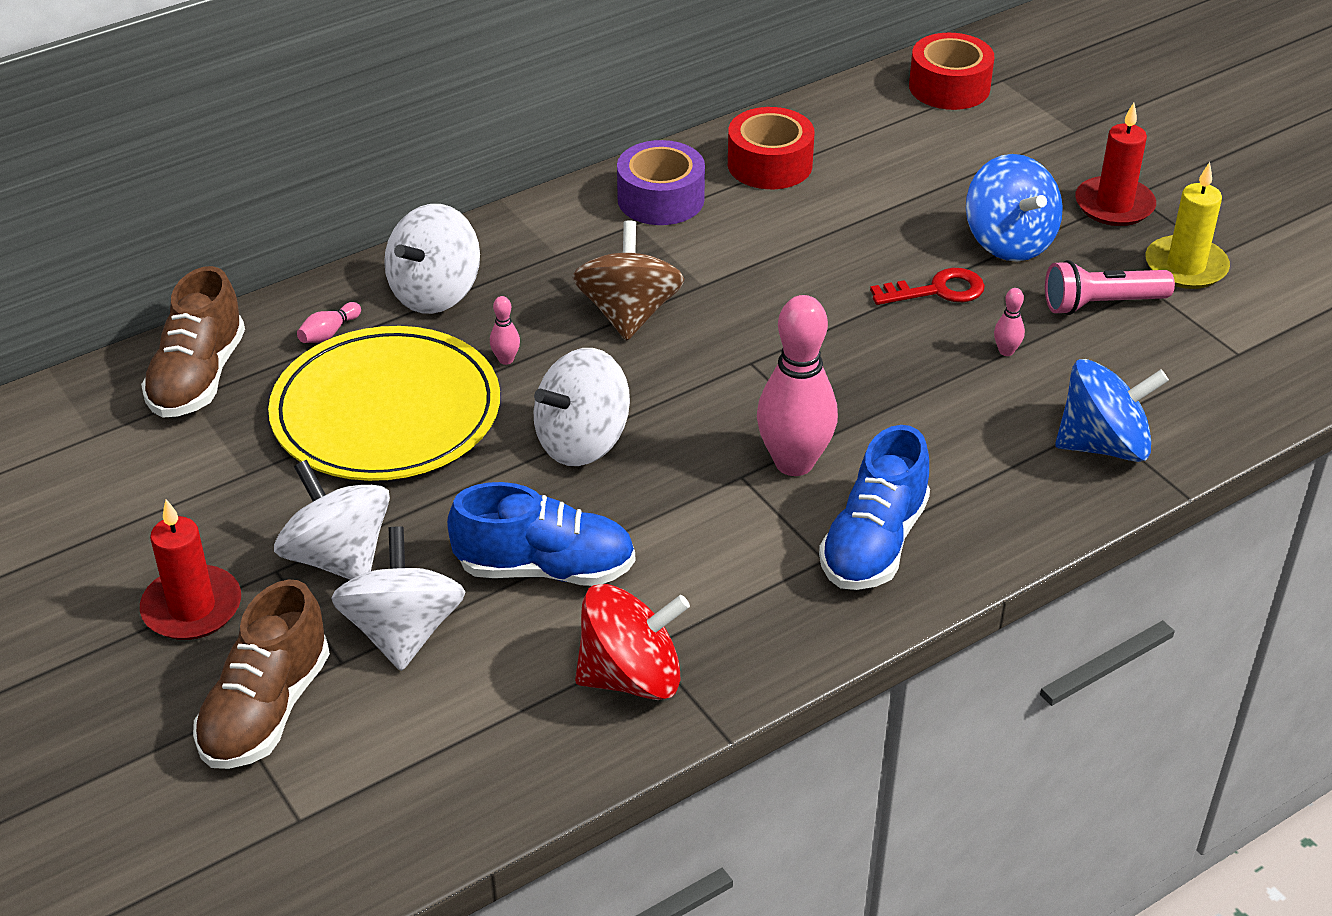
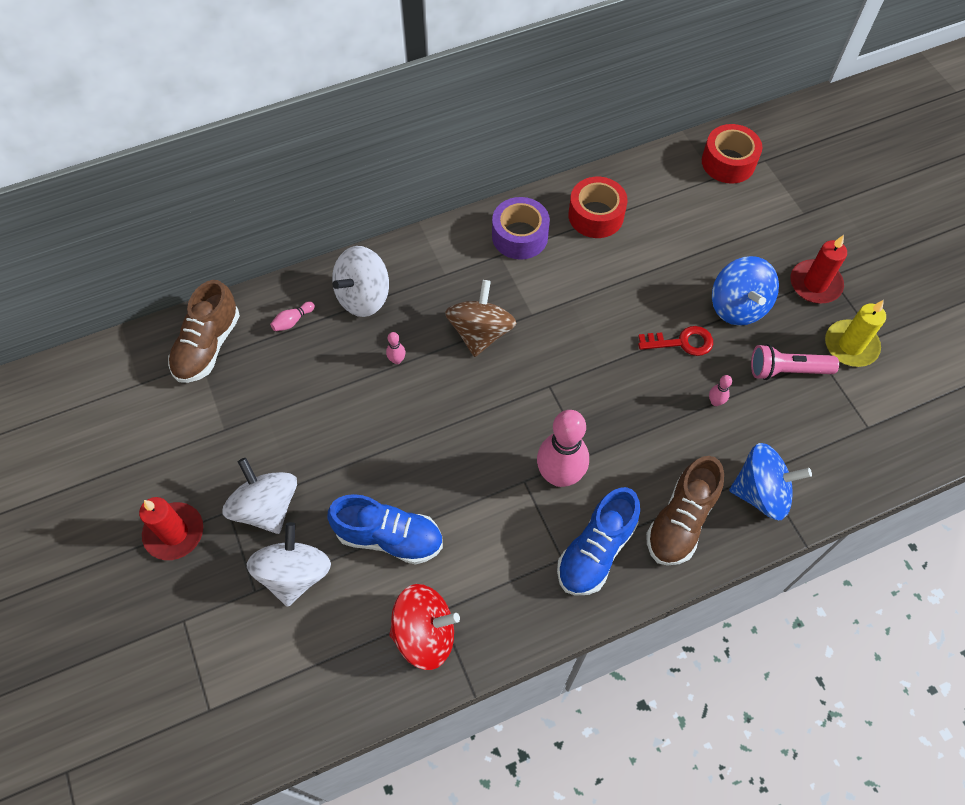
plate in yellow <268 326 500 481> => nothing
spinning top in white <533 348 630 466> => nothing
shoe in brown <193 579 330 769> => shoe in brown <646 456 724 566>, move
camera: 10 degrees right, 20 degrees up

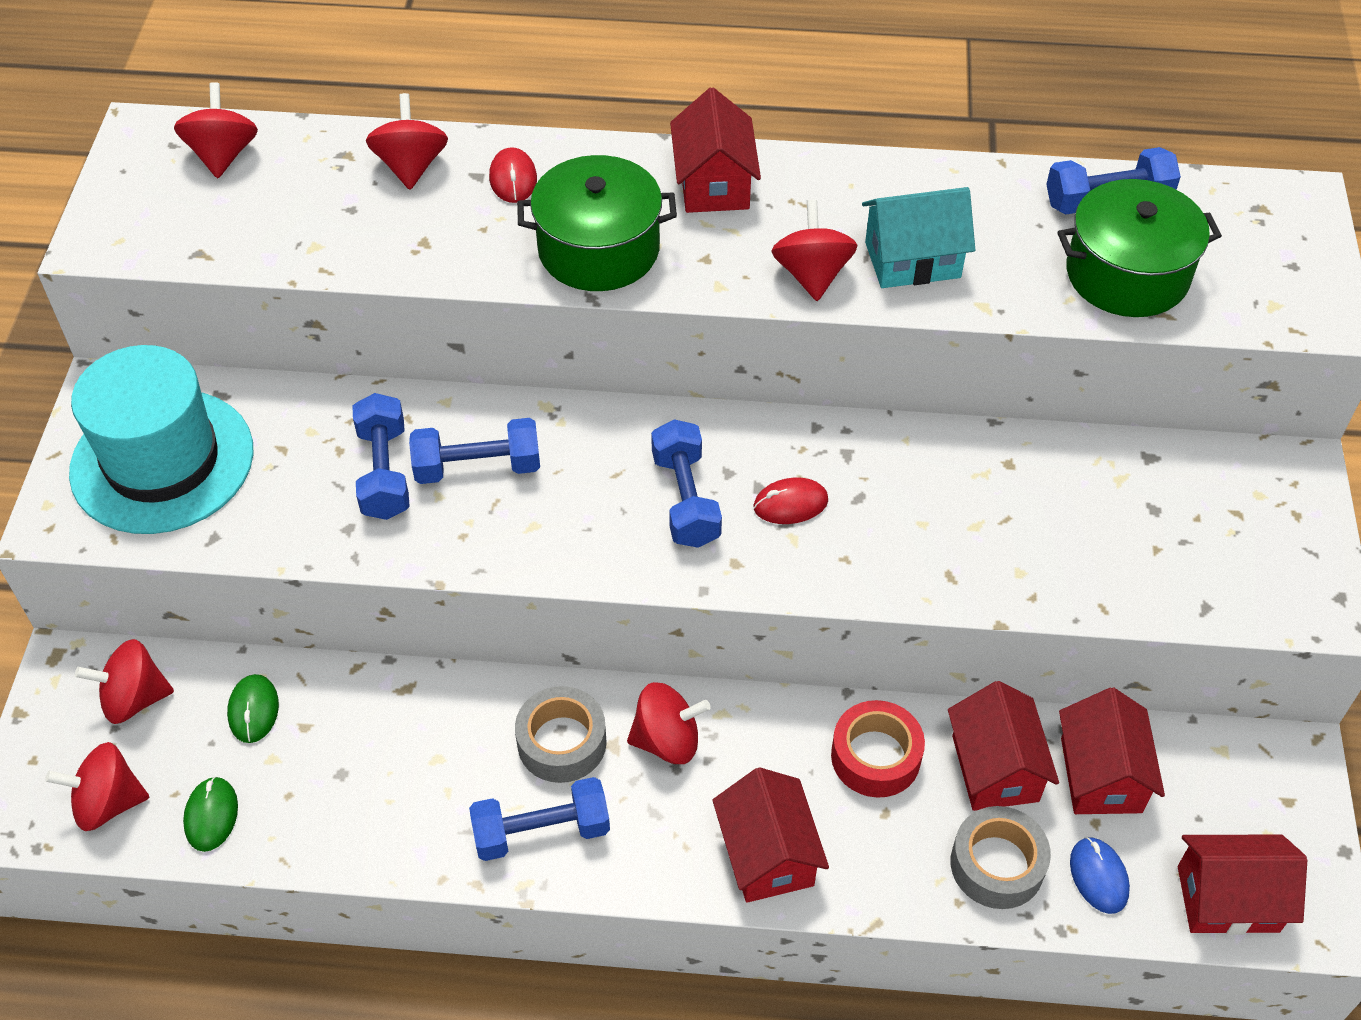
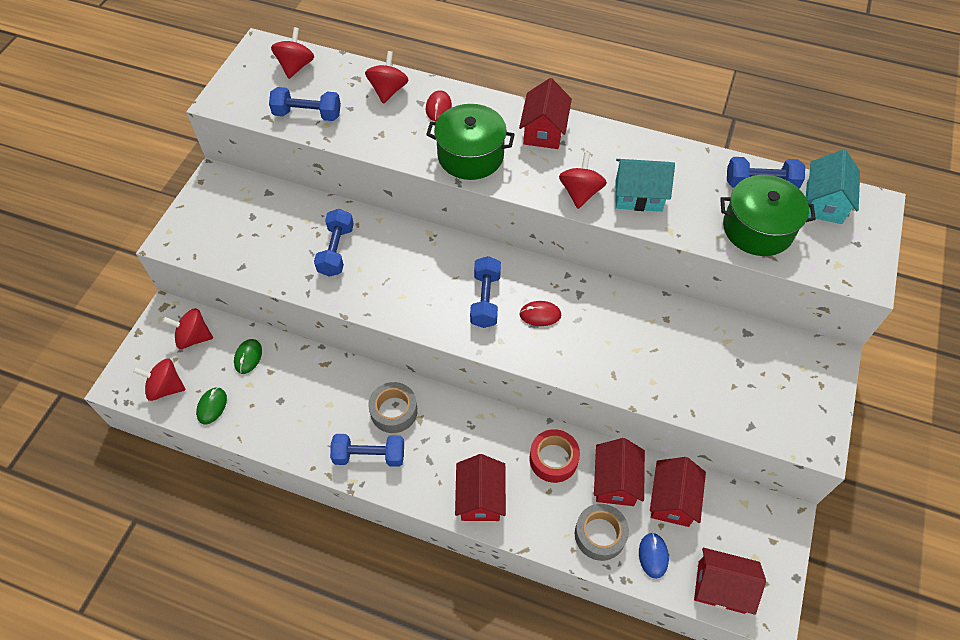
hat in turquoise <69 345 254 534> => nothing
spinning top in red <627 682 711 764> => nothing
nothing => house in turquoise <806 149 860 224>
dumbbell in blue <409 418 540 484> => dumbbell in blue <269 87 341 121>, move
camera: 15 degrees right, 5 degrees up

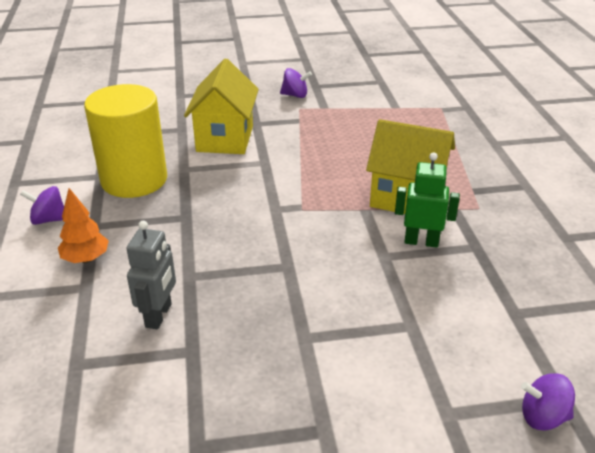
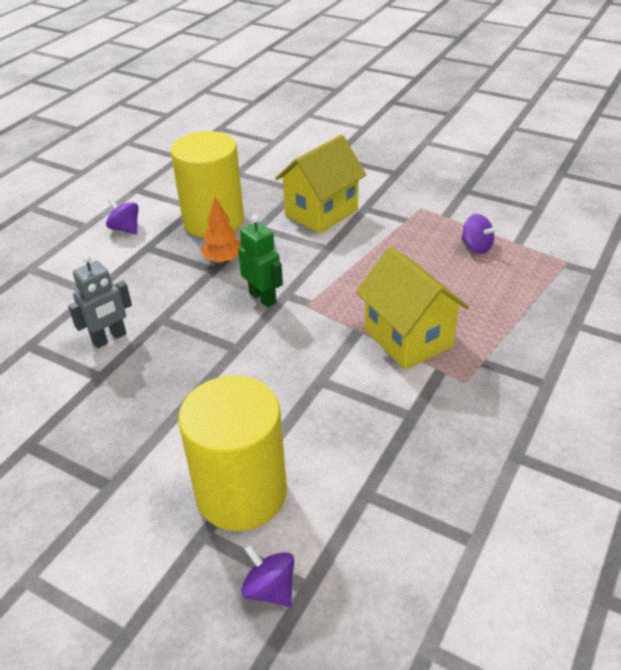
nothing => cylinder in yellow <178 376 287 531>
tree in orange <58 188 109 263> => tree in orange <201 197 241 263>, move
spinning top in purple <280 68 312 98> => spinning top in purple <461 214 498 254>, move
robot in green <395 152 460 248> => robot in green <238 215 283 308>, move
camera: 40 degrees right, 5 degrees up

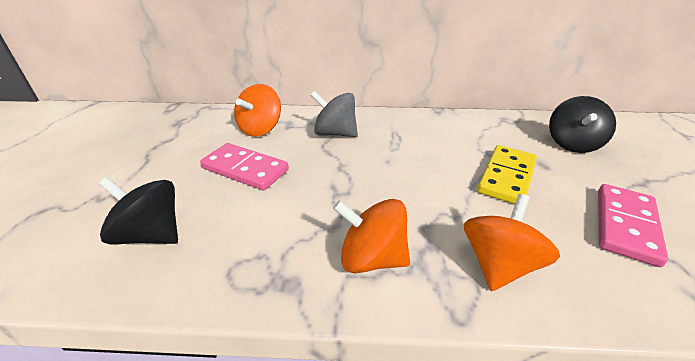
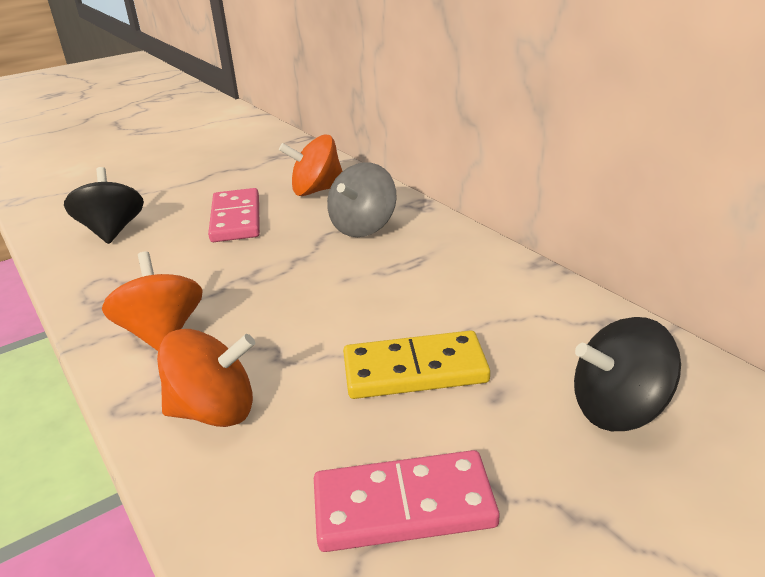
spinning top in grey <310 91 358 137> => spinning top in grey <327 162 397 237>, 135 degrees counterclockwise
camera: 55 degrees right, 5 degrees down

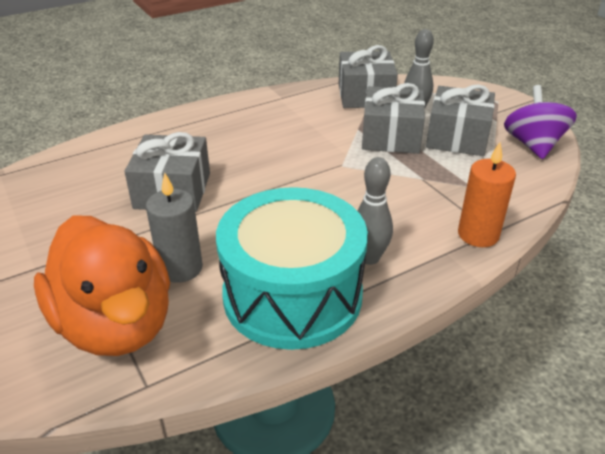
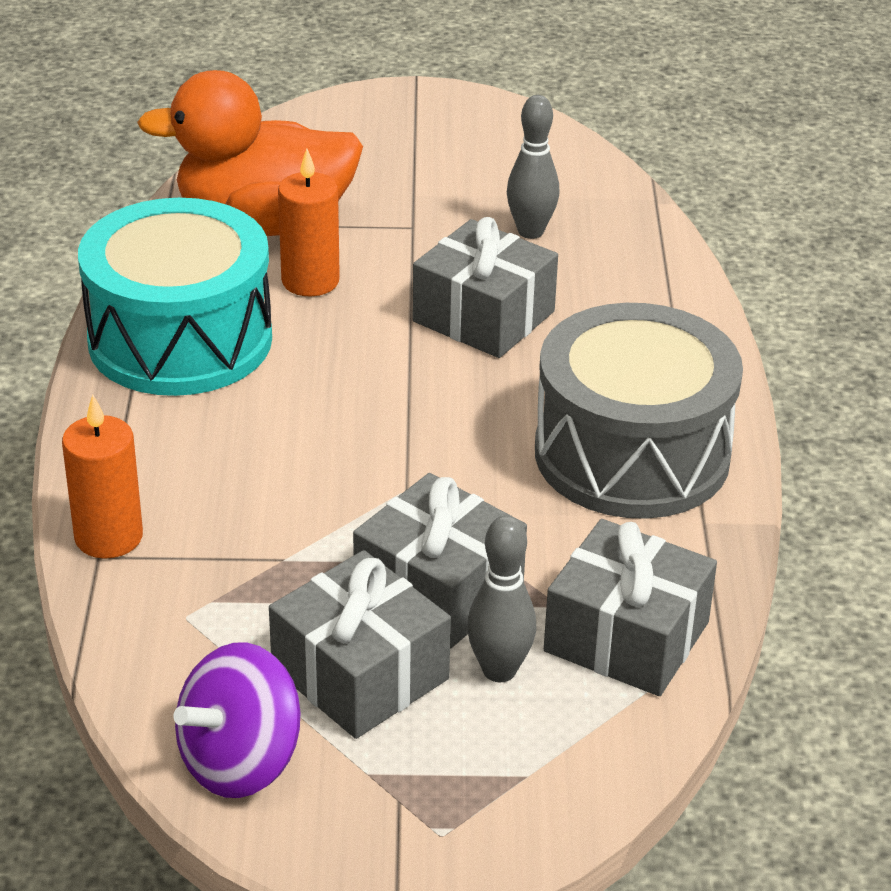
nothing => drum in grey <535 303 743 519>
bowling pin in grey <358 157 393 265> => bowling pin in grey <507 95 559 239>, move
candle in grey <146 173 203 283> => candle in orange <278 149 340 297>
spinning top in purple <504 85 577 159> => spinning top in purple <173 642 301 798>, 105 degrees clockwise
camera: 120 degrees right, 0 degrees up

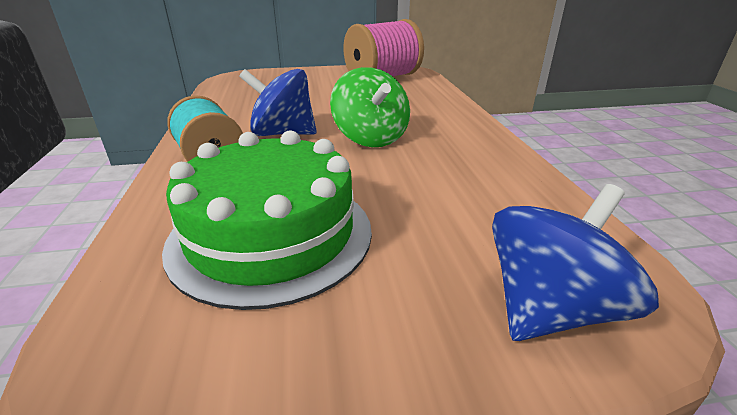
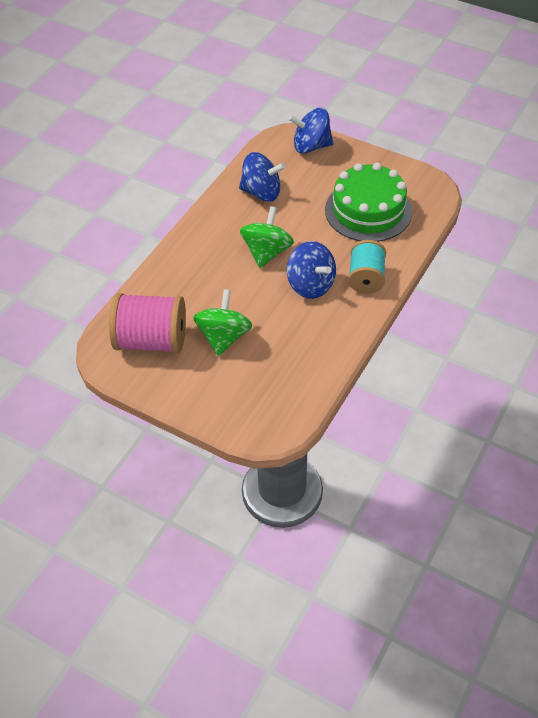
nothing => spinning top in green <193 289 252 356>
nothing => spinning top in blue <239 152 285 202>
camera: 140 degrees left, 20 degrees up

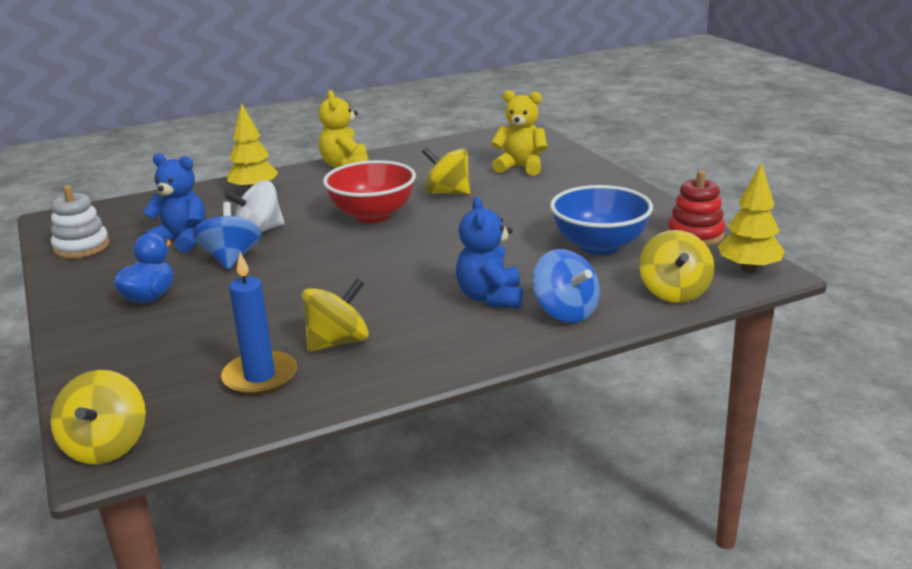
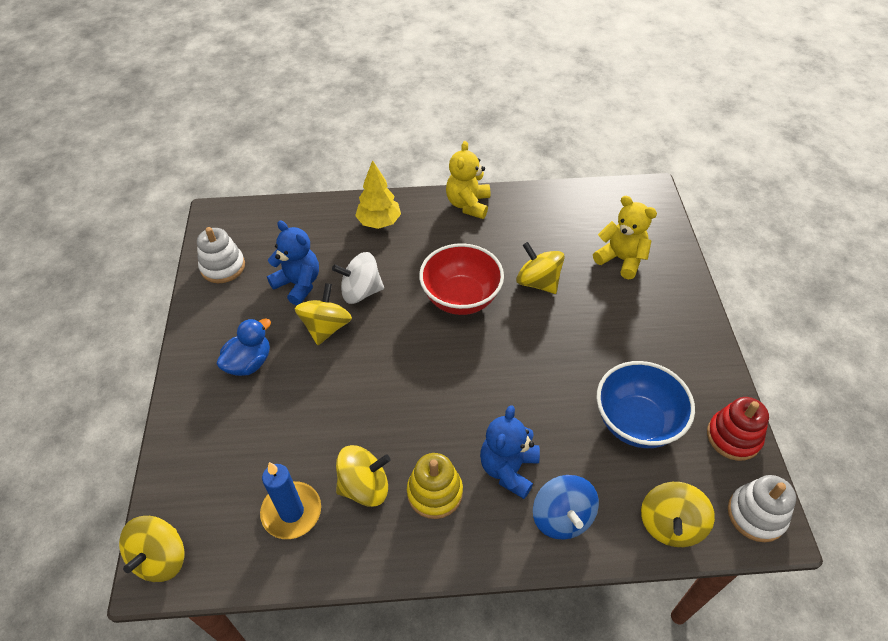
nothing => stacking toy in yellow <407 453 463 519>
tree in yellow <718 162 784 273> => stacking toy in white <728 475 796 542>
spinning top in blue <193 202 262 269> => spinning top in yellow <295 283 352 345>
camera: 20 degrees right, 25 degrees up

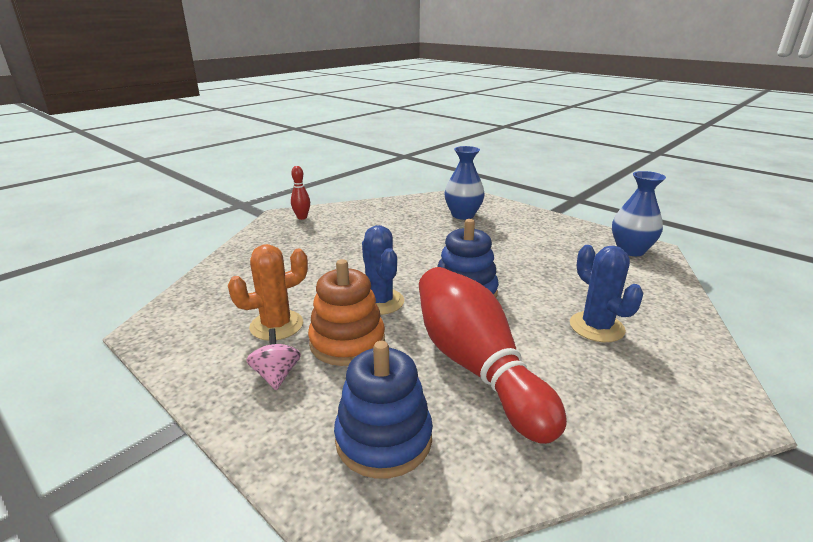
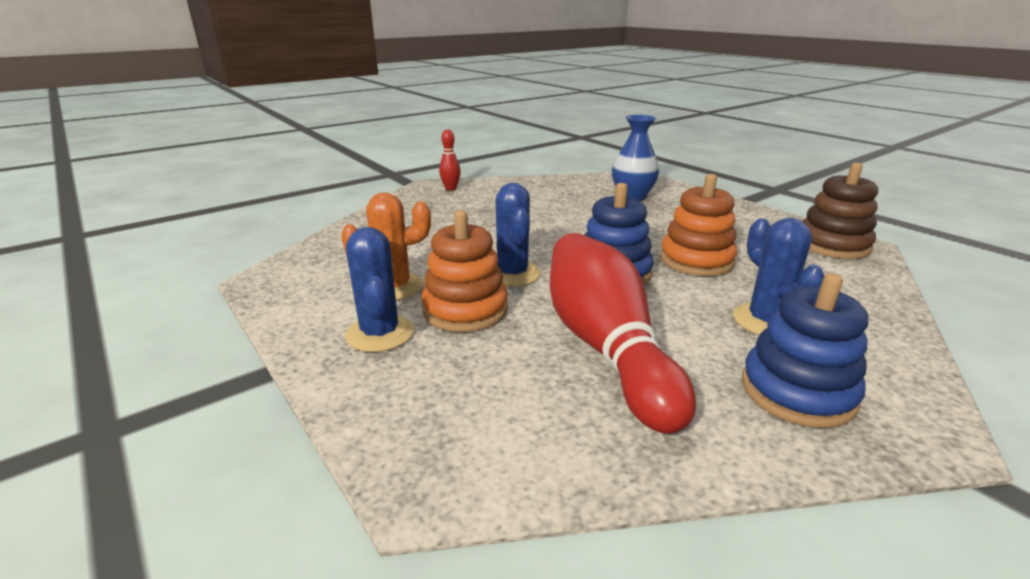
nothing => stacking toy in orange <660 174 737 276>
stacking toy in blue <334 341 433 479> => stacking toy in blue <741 273 868 428>, move
spinning top in pink <246 329 301 390> => cactus in blue <345 227 414 352>
vase in blue <612 171 666 256> => stacking toy in brown <802 163 878 259>
camera: 10 degrees right, 0 degrees up

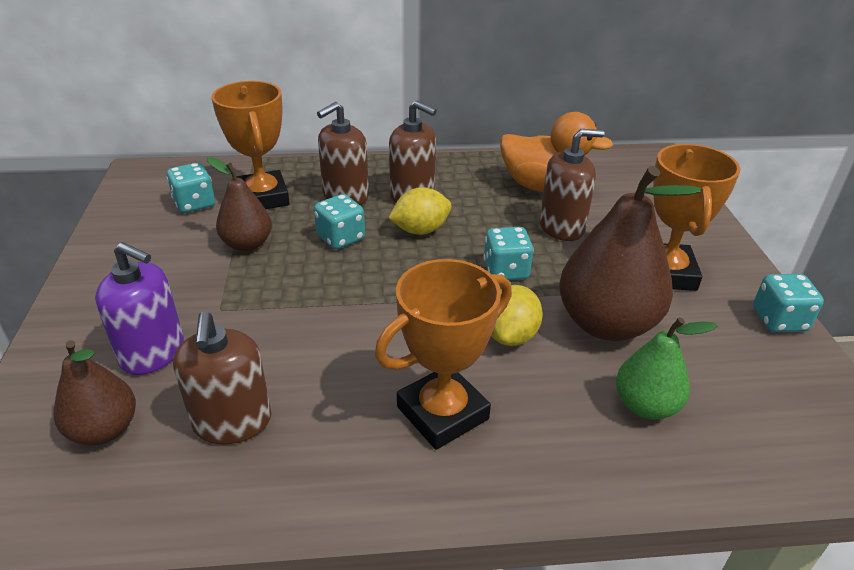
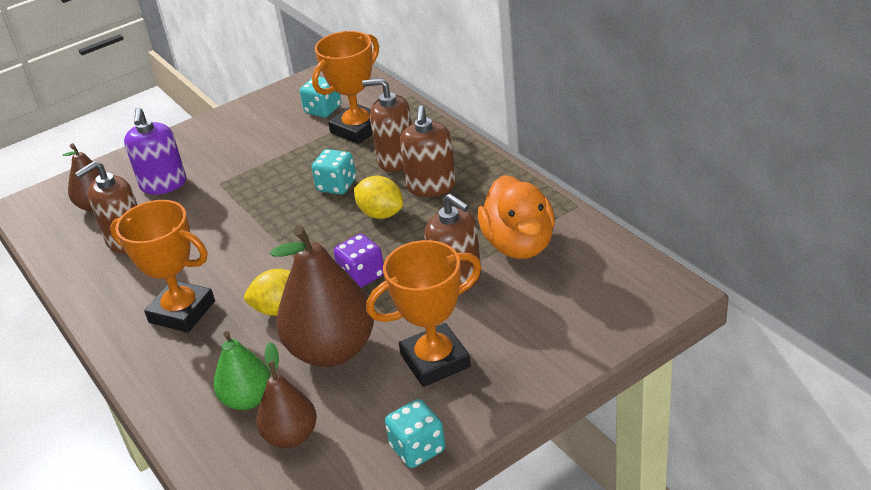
pear in brown <207 157 272 252> => pear in brown <256 342 317 448>, move
dice in turquoise <484 227 534 280> => dice in purple <334 234 384 288>
camera: 65 degrees right, 0 degrees up

